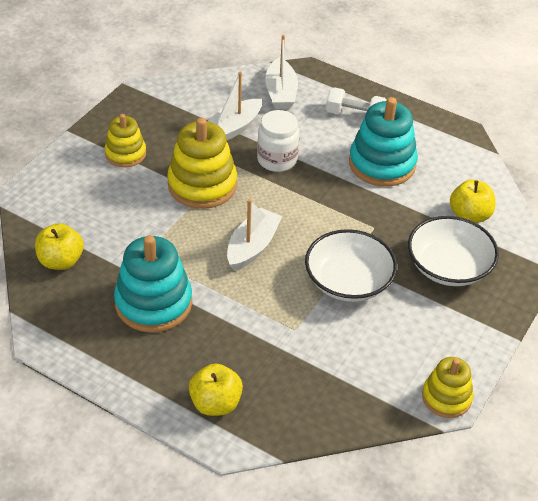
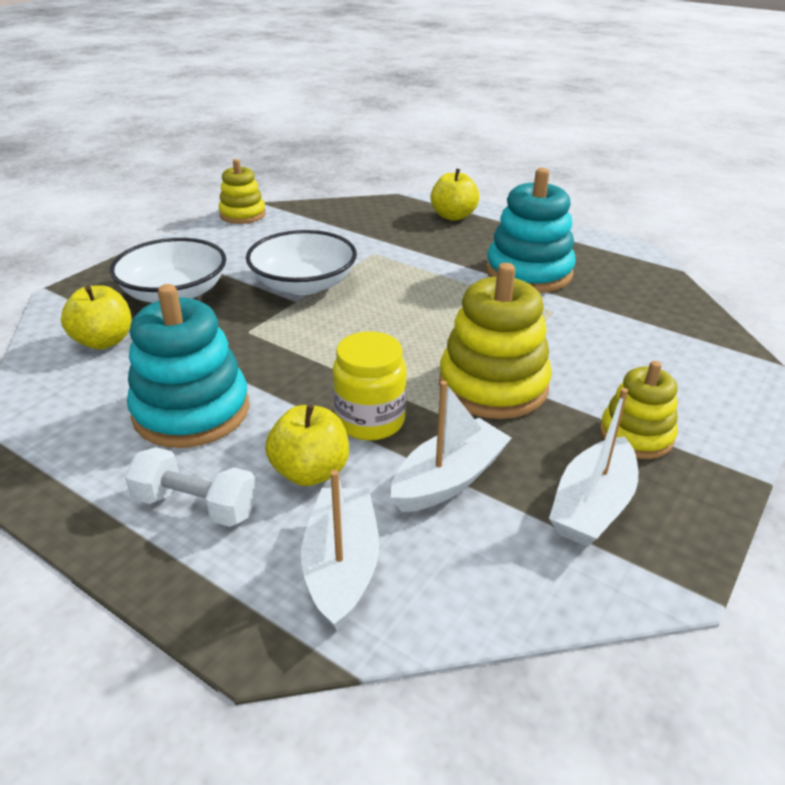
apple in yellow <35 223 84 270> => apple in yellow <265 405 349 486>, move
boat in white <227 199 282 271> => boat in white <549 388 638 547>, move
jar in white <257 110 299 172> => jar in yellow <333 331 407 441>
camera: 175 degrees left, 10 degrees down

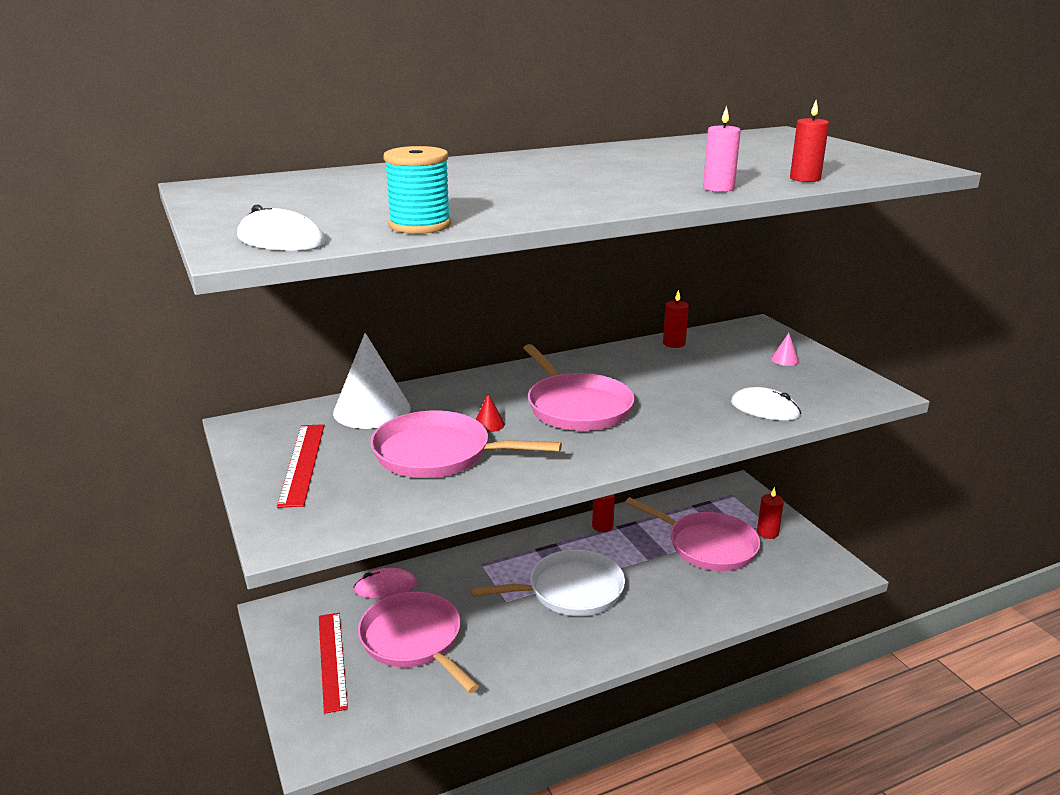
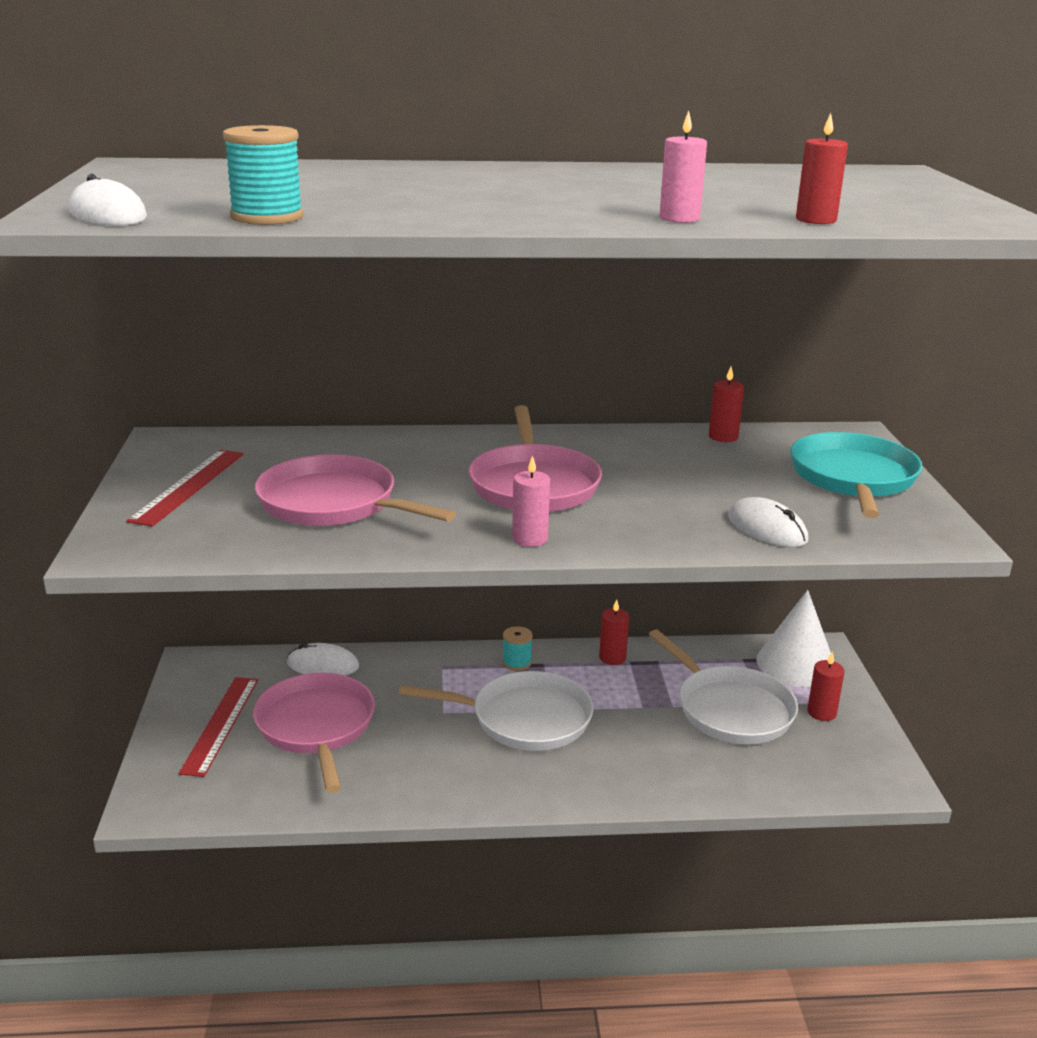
cone in red <476 394 505 432> => nothing
nothing => spool in turquoise <502 626 533 671>
nothing => candle in pink <512 455 550 547>
cone in white <333 333 411 429> => cone in white <756 590 831 687>, move
cone in pink <771 333 799 366> => pan in turquoise <790 432 923 518>
mouse in pink <353 568 417 599> => mouse in white <287 643 359 675>
pan in pink <625 497 761 571> => pan in white <649 629 798 744>
camera: 20 degrees right, 0 degrees up

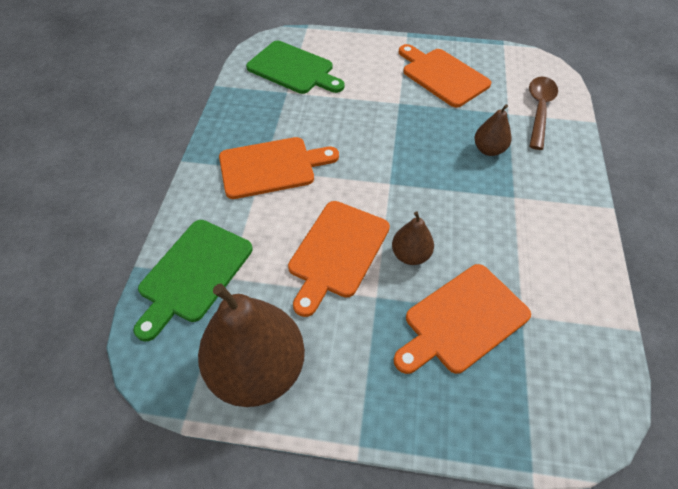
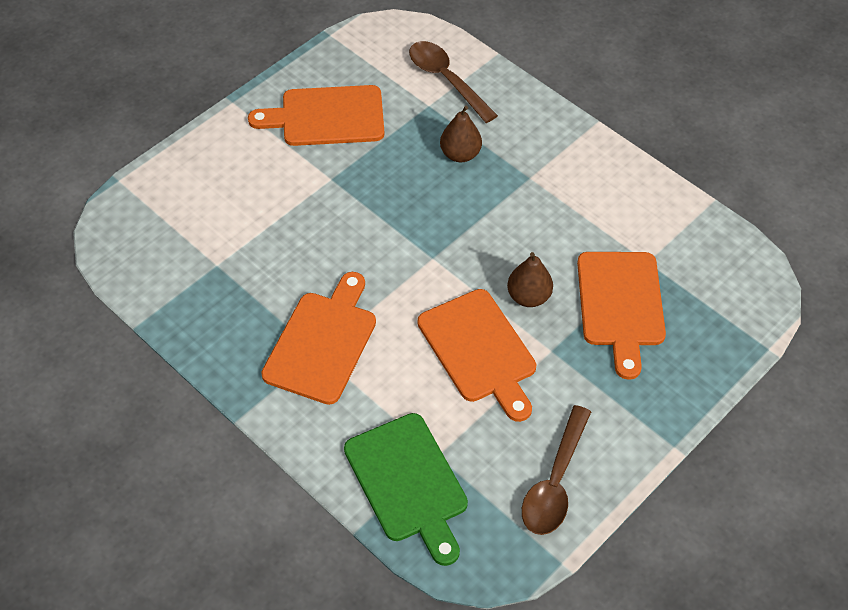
cutting board in green <246 41 345 94> => nothing
pear in brown <198 284 305 407> => spoon in brown <522 405 591 535>
camera: 55 degrees left, 0 degrees up

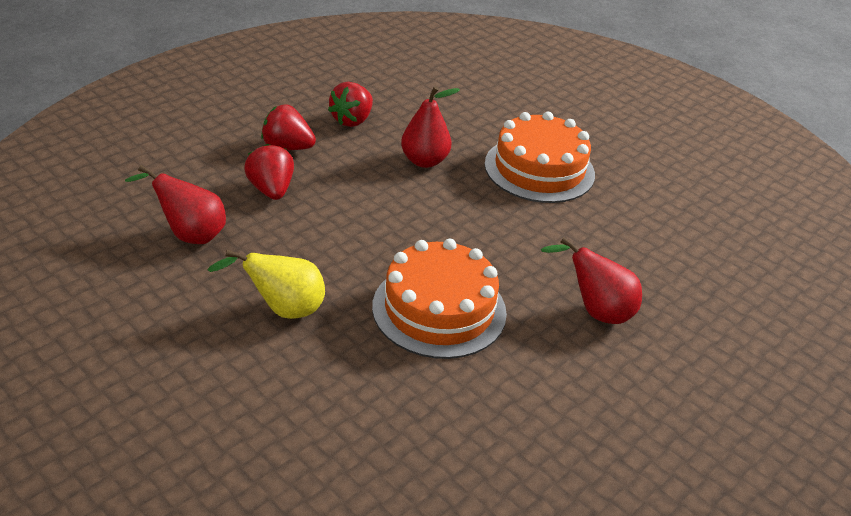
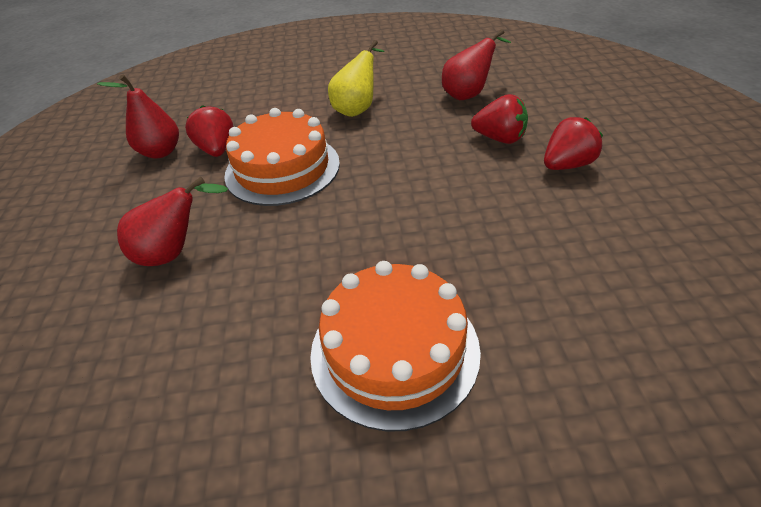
strawberry in red <328 82 373 127> => strawberry in red <185 105 233 157>, move
pear in red <401 86 460 168> => pear in red <97 74 179 159>, move
camera: 135 degrees right, 5 degrees up

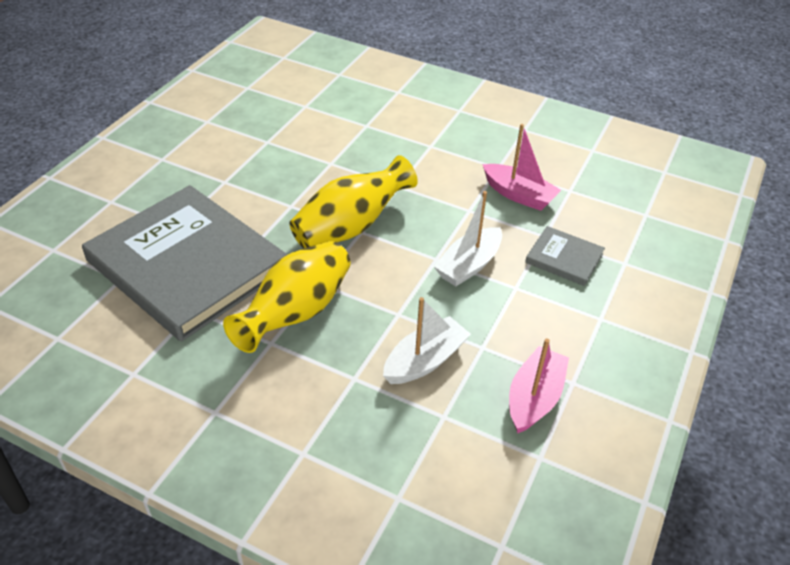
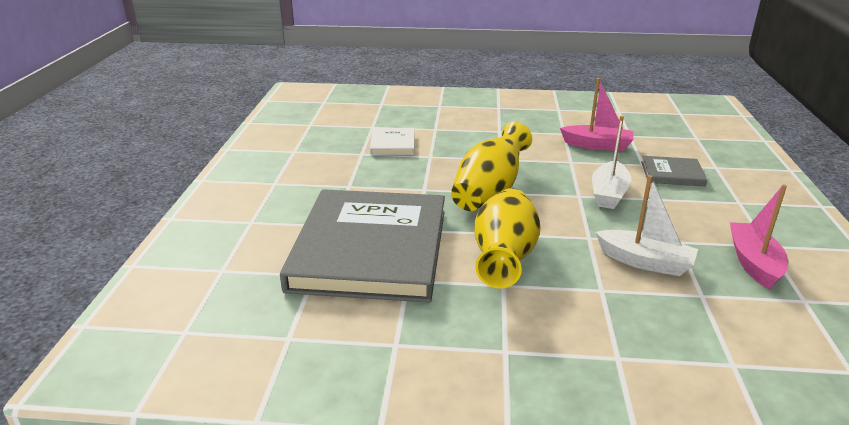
nothing => book in white <370 128 414 155>
book in grey <82 185 287 342> => book in grey <280 189 445 303>, 75 degrees clockwise
boat in white <383 297 471 384> => boat in white <596 175 698 276>, 90 degrees clockwise
camera: 20 degrees left, 15 degrees down

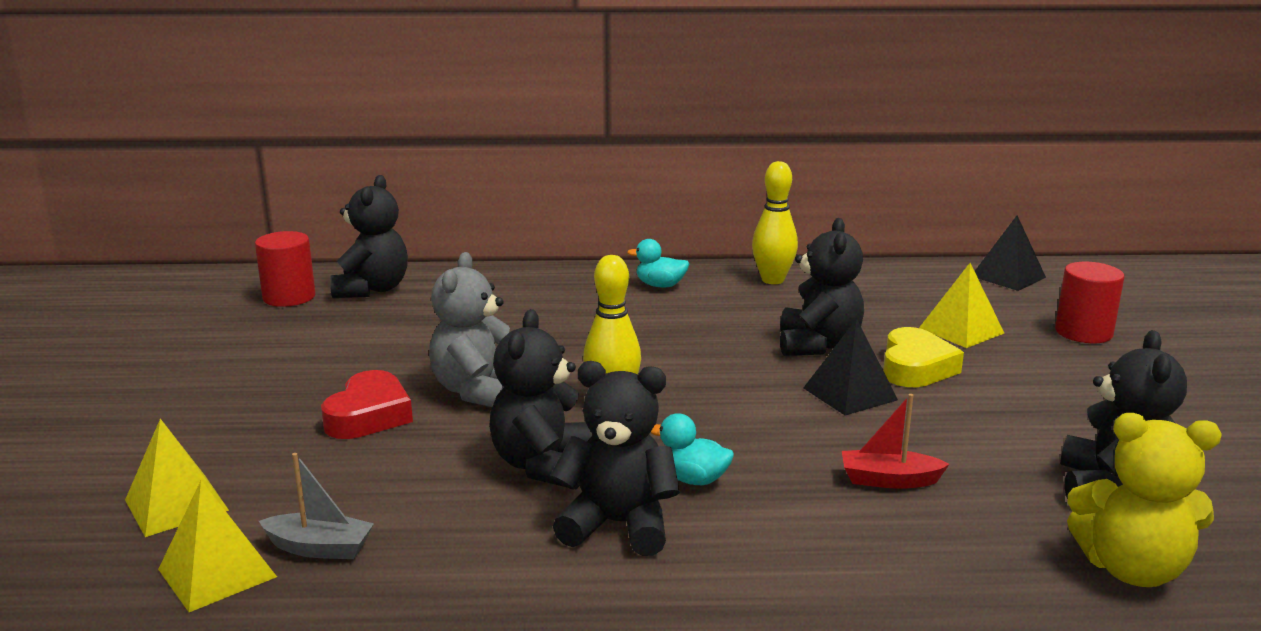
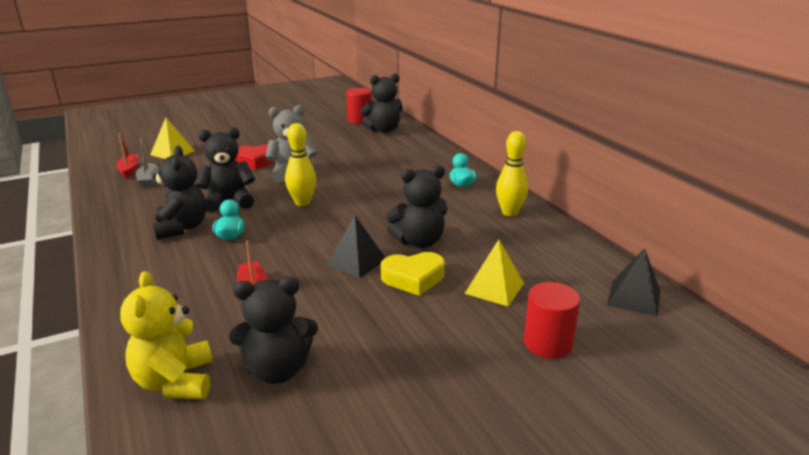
pyramid in yellow <158 480 277 612> => boat in red <116 133 138 178>
camera: 65 degrees right, 5 degrees up

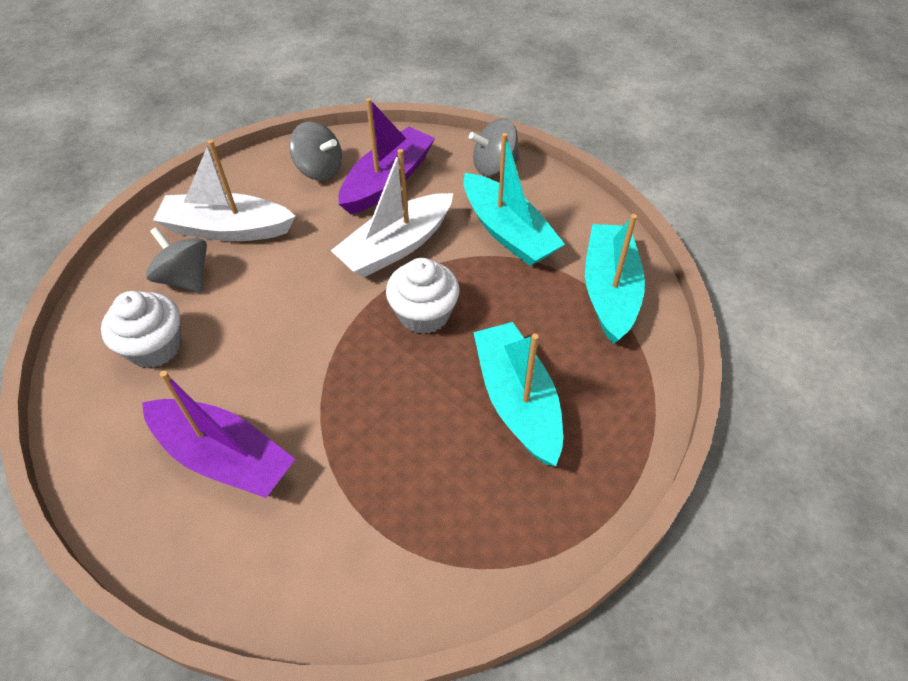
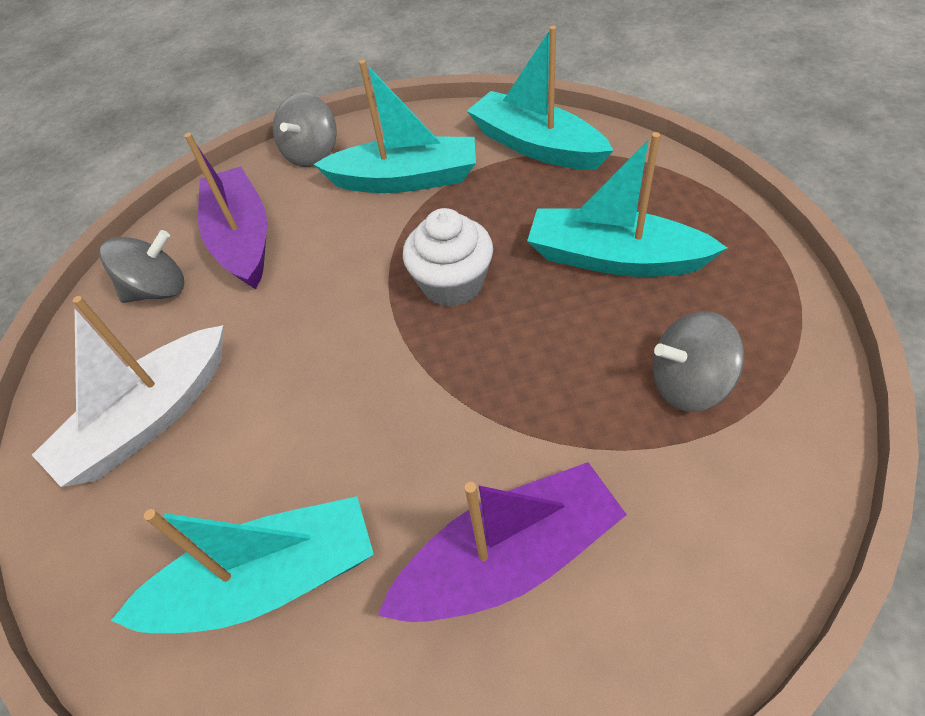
boat in white <331 149 454 278> => nothing
spinning top in grey <146 227 207 293> => spinning top in grey <652 311 744 412>, move
cupcake in white <101 291 181 368> => boat in turquoise <111 496 374 633>
camera: 50 degrees left, 0 degrees up

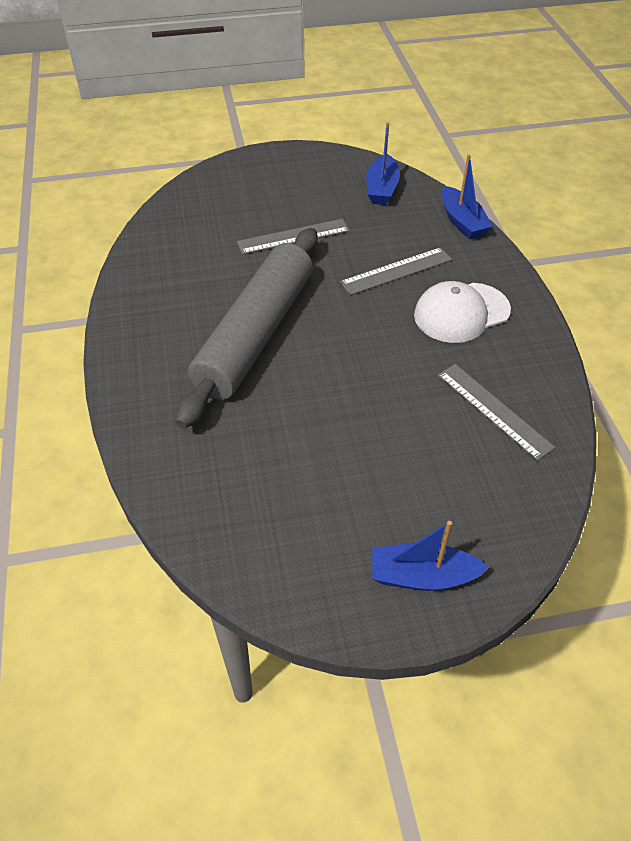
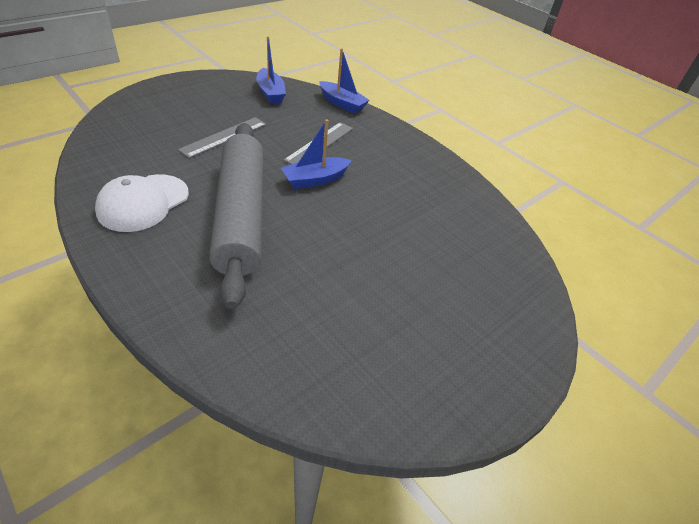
ruler in grey <438 364 555 461> => nothing
boat in blue <372 521 489 591> => boat in blue <281 119 352 189>, move
cap in white <414 281 511 343> => cap in white <95 174 189 232>, move
camera: 35 degrees left, 5 degrees down

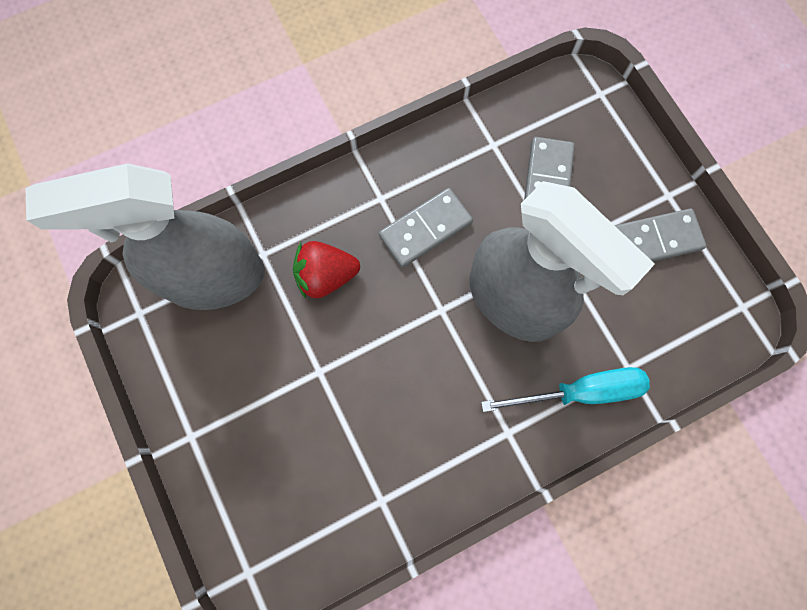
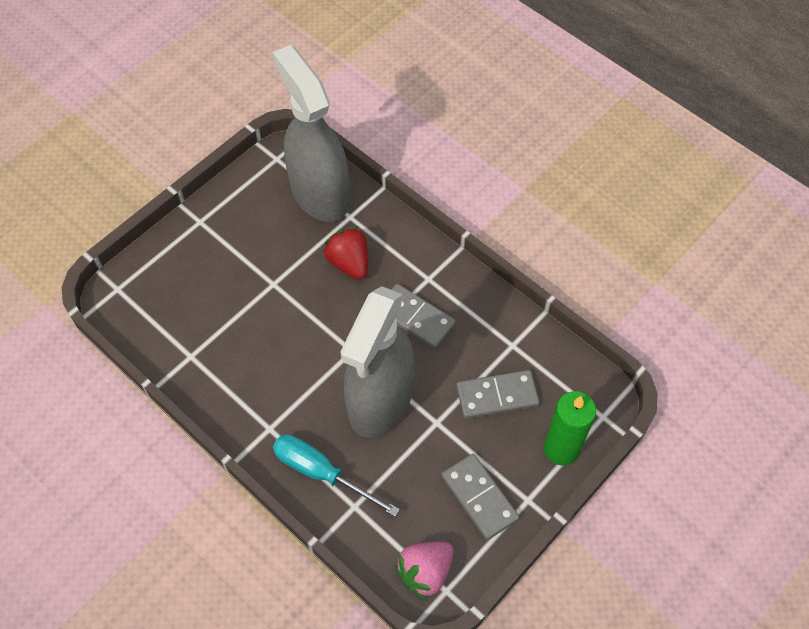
nothing => strawberry in pink <395 542 454 600>
nothing => candle in green <544 391 596 465>
screwdriver in turquoise <481 367 650 412> => screwdriver in turquoise <273 434 400 517>, 150 degrees clockwise
camera: 70 degrees right, 15 degrees down

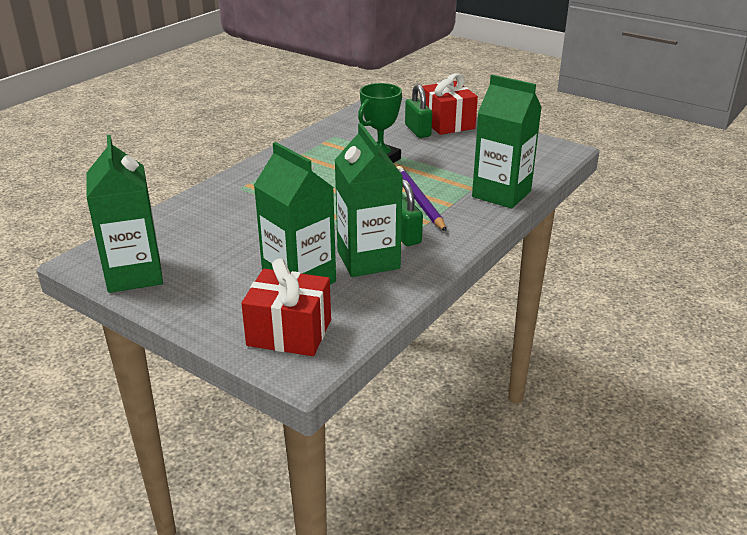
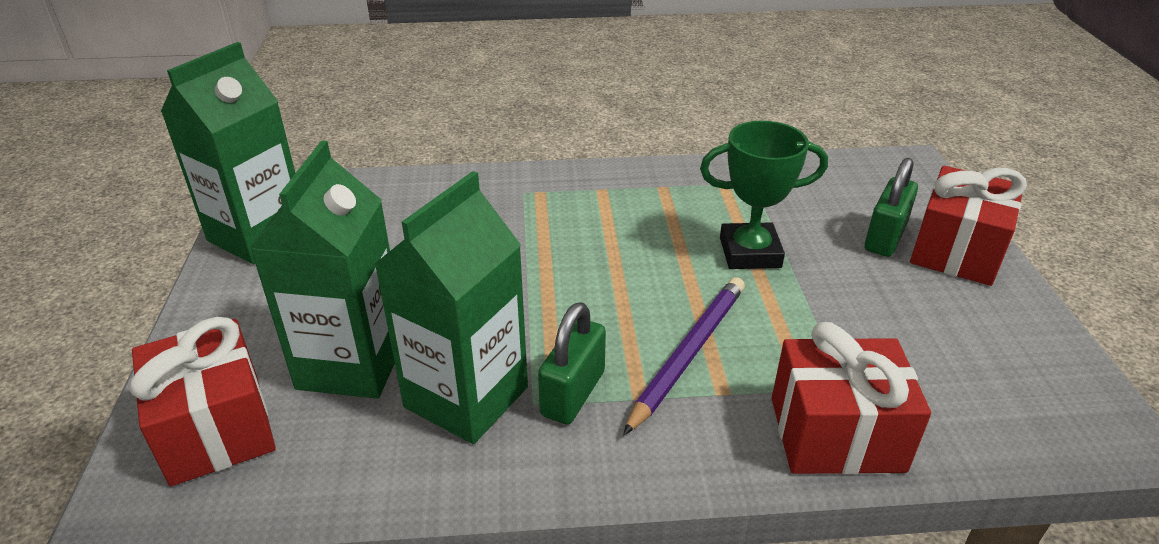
carton in green <472 75 542 209> => gift in red <772 322 931 475>
camera: 50 degrees right, 5 degrees up

